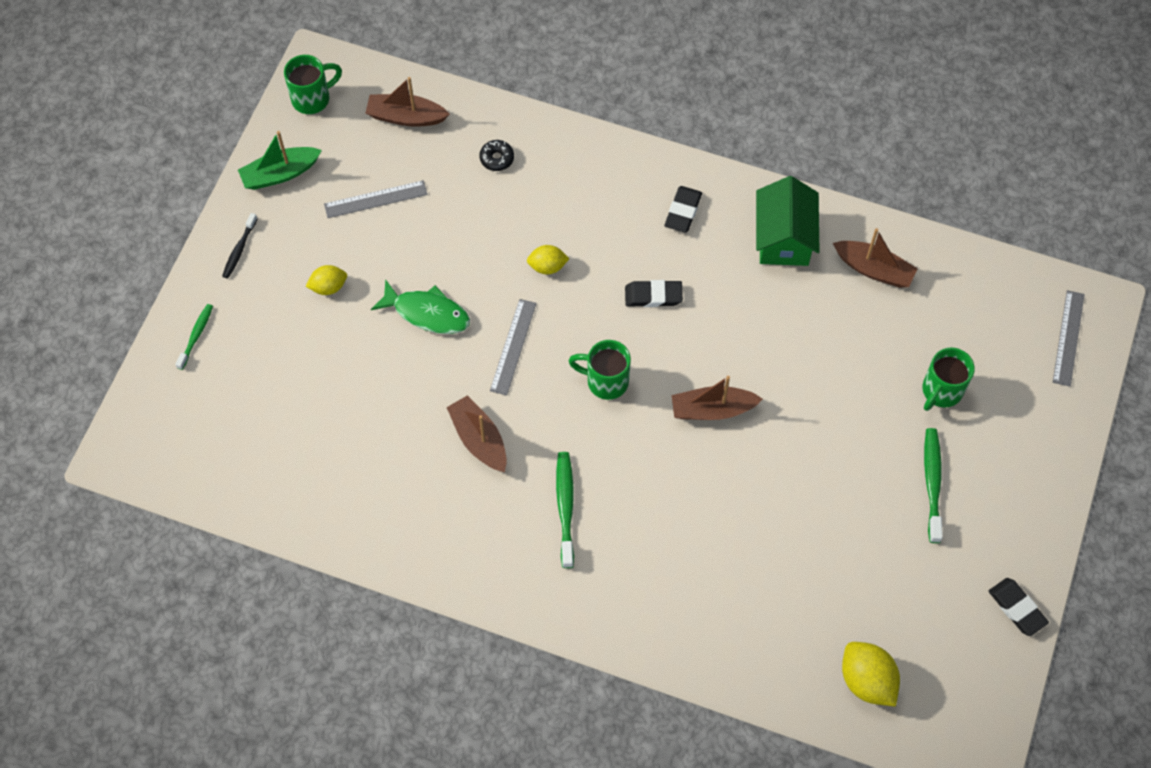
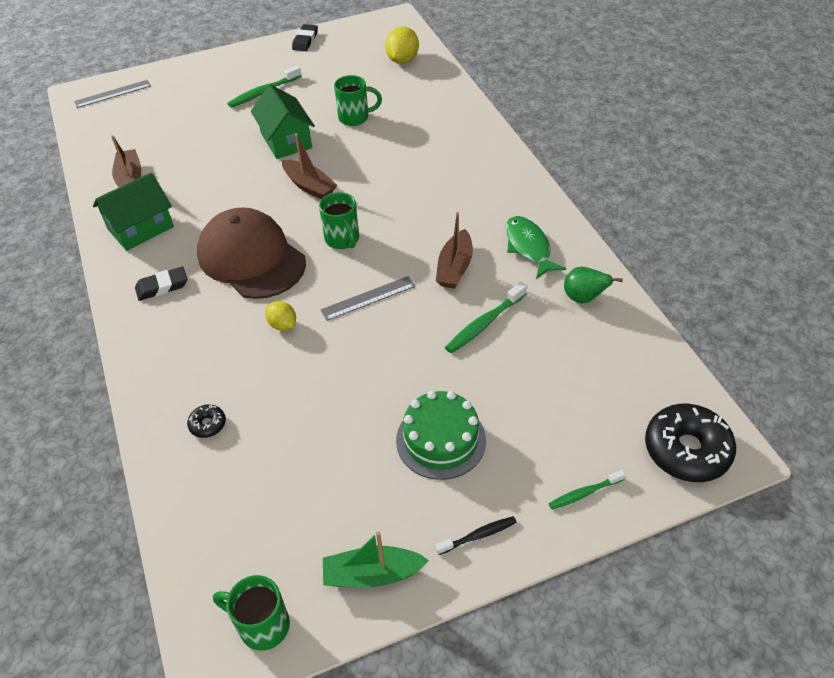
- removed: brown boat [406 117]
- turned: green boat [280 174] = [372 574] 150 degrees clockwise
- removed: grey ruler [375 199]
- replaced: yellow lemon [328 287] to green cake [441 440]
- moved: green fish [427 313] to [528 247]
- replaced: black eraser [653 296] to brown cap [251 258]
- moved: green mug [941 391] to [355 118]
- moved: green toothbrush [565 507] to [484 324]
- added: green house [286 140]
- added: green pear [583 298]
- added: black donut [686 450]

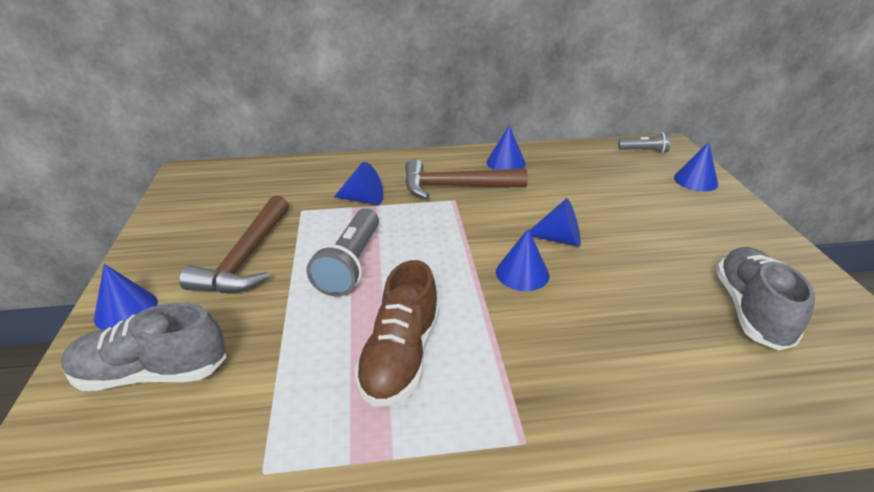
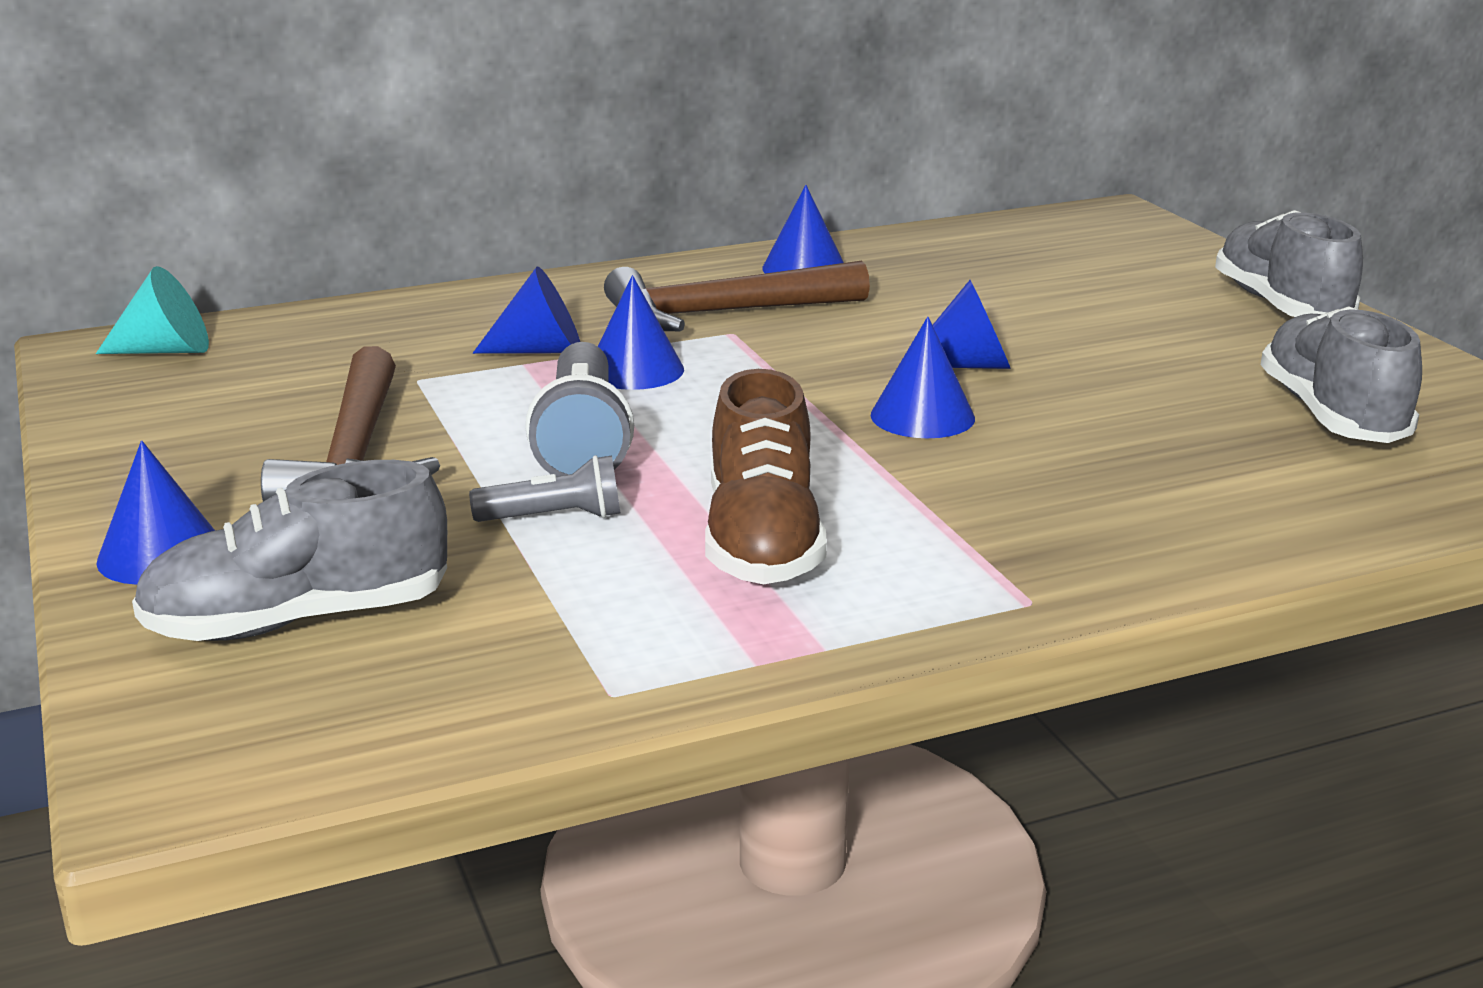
- moved: grey flashlight [644 151] to [554 517]
- moved: blue cone [695 180] to [635 370]
- added: grey shoe [1281 306]
- added: turquoise cone [166 350]

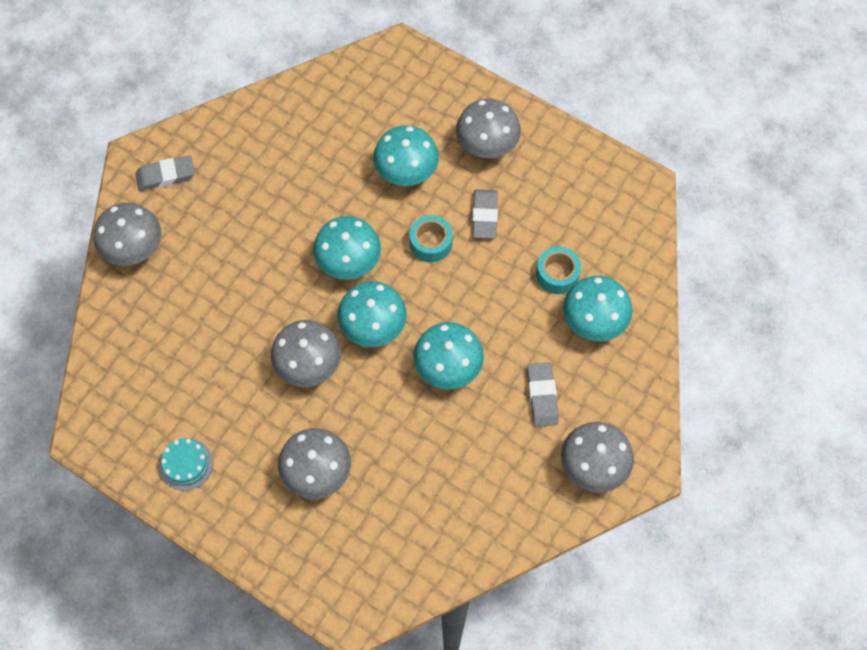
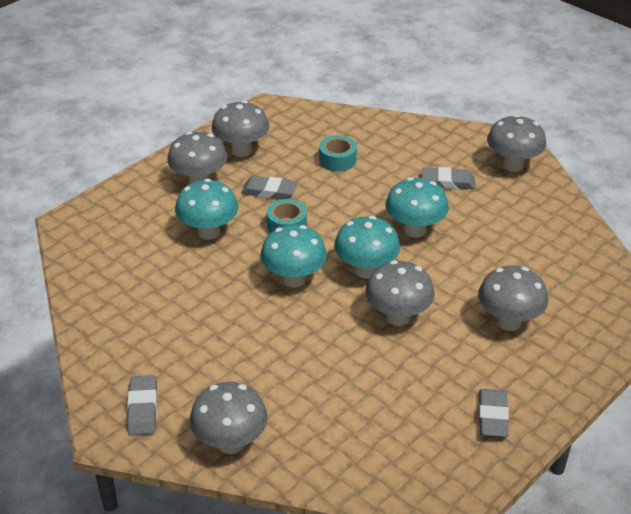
- removed: turquoise mushroom [593 323]
- replaced: turquoise cake [186 464] to grey eraser [492 416]
- added: grey mushroom [241 150]

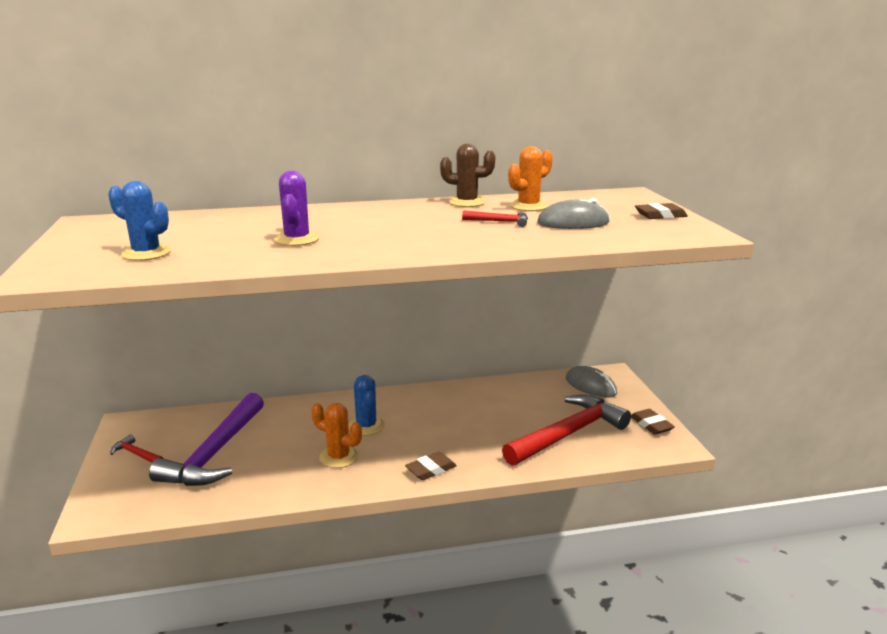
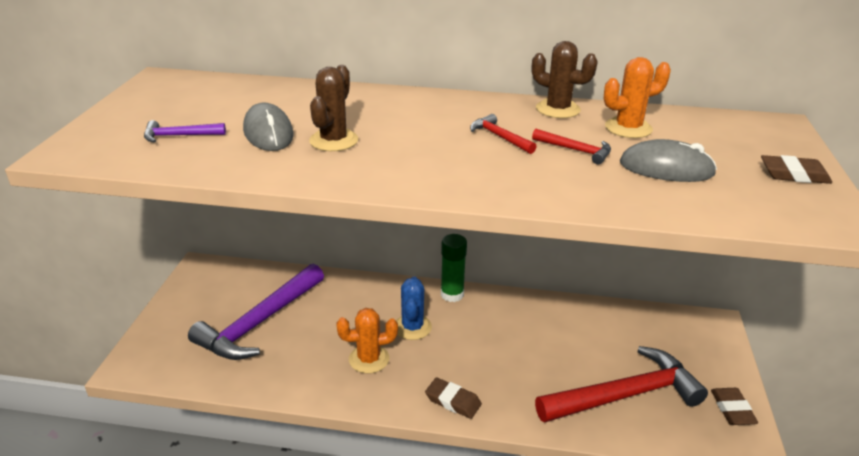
- recoloured: purple cactus [297 239] to brown cactus [334 140]
- replaced: blue cactus [146 253] to purple hammer [179 136]
- moved: grey mouse [590 386] to [268 133]
- turned: orange cactus [339 457] = [369 359] 60 degrees counterclockwise
- moved: red hammer [136 454] to [499 137]
- turned: brown eraser [431 469] = [453 401] 45 degrees clockwise
- added: green glue stick [452 294]

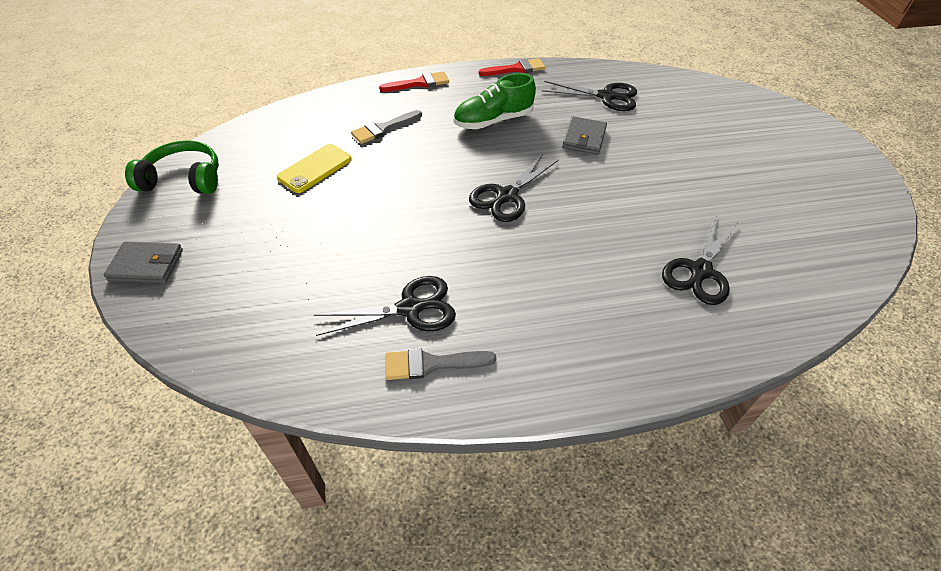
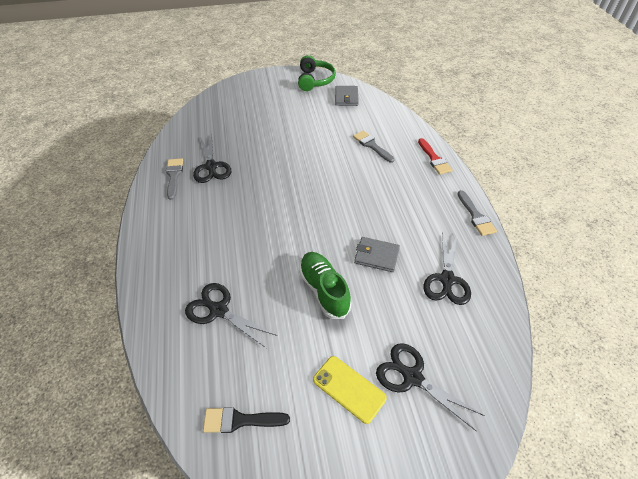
- recoloured: red brush [516 69] to grey brush [476 216]
- moved: green shoe [493 121] to [324 290]
- moved: yellow phone [315 168] to [349 389]
- moved: black scissors [506 196] to [412 377]
- moved: grey wallet [146 265] to [346 97]
- added: black brush [240 420]

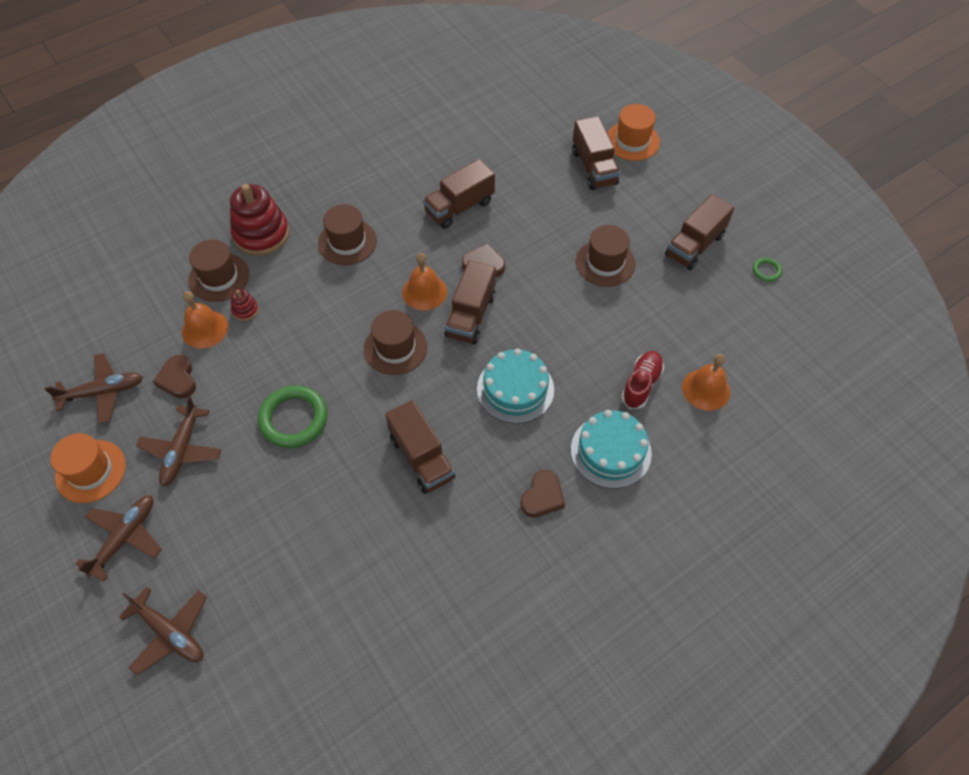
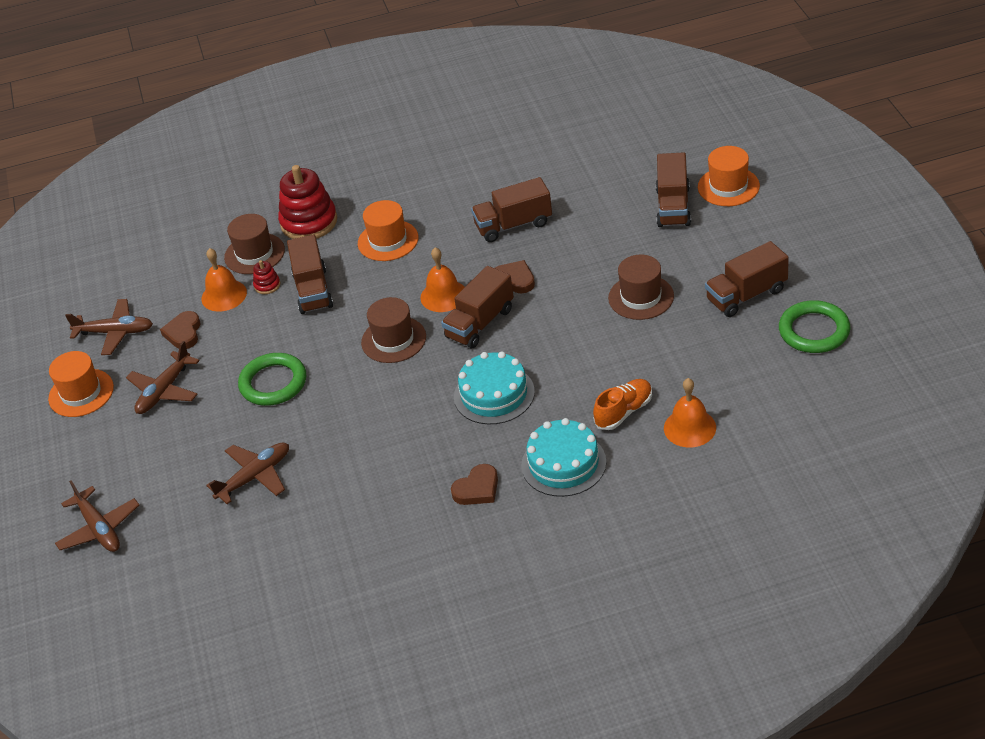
- recoloured: brown hat [347 242] to orange hat [388 241]
- resized: green ring [766 271] = [814 331] x2.13
- recoloured: red shoe [641 384] to orange shoe [624 412]
- moved: brown truck [421 458] to [313 290]
- moved: brown plane [125 537] to [255 476]

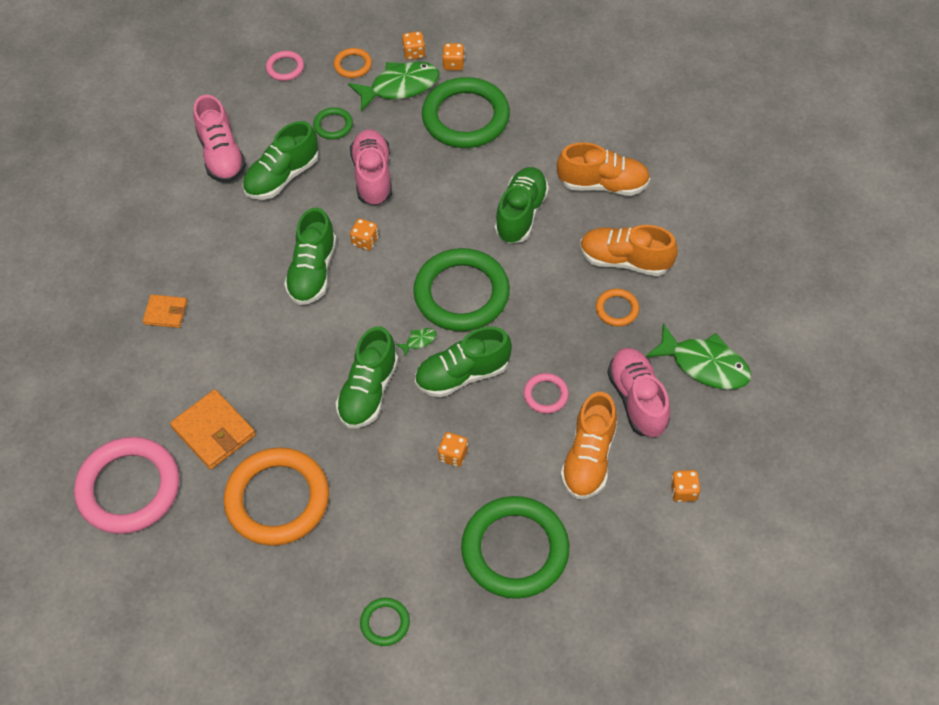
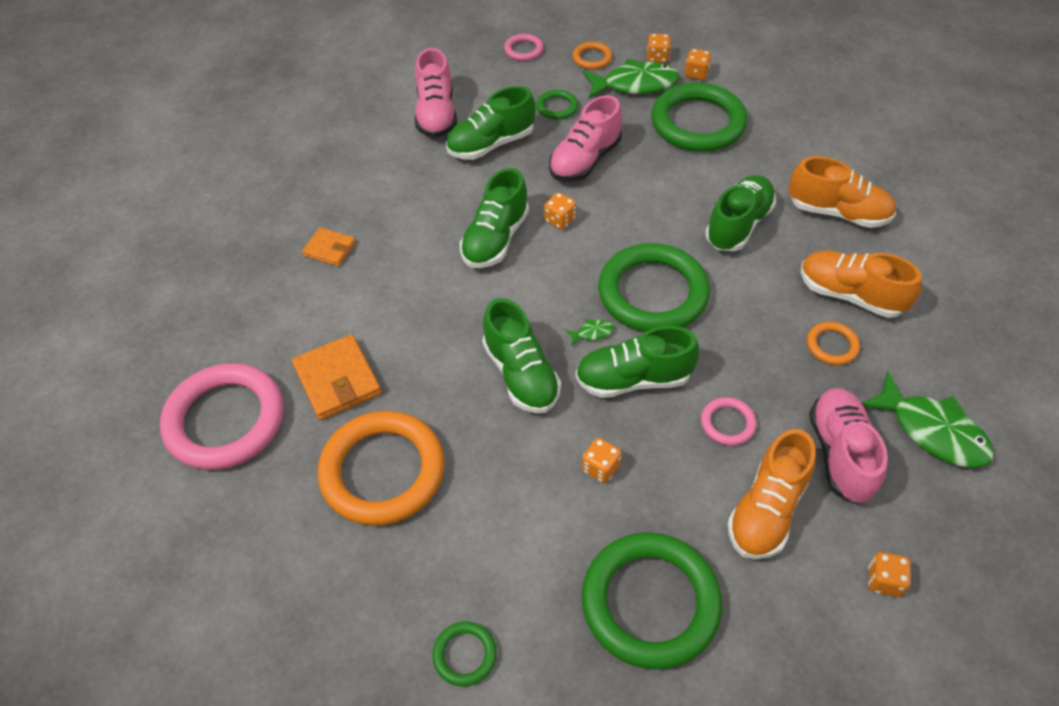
- turned: pink shoe [373 176] = [585 160] 150 degrees counterclockwise
- turned: green shoe [368 391] = [521 374] 60 degrees counterclockwise

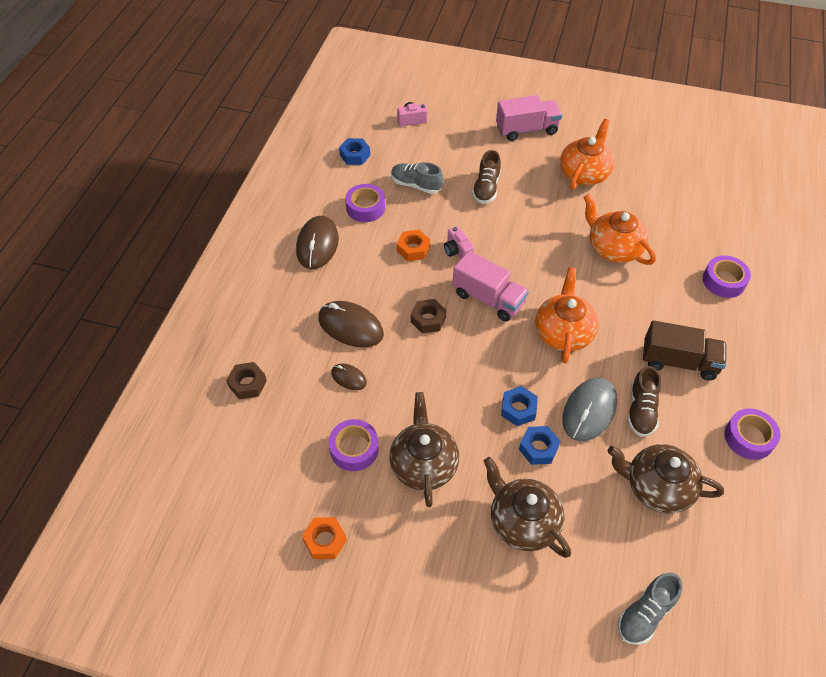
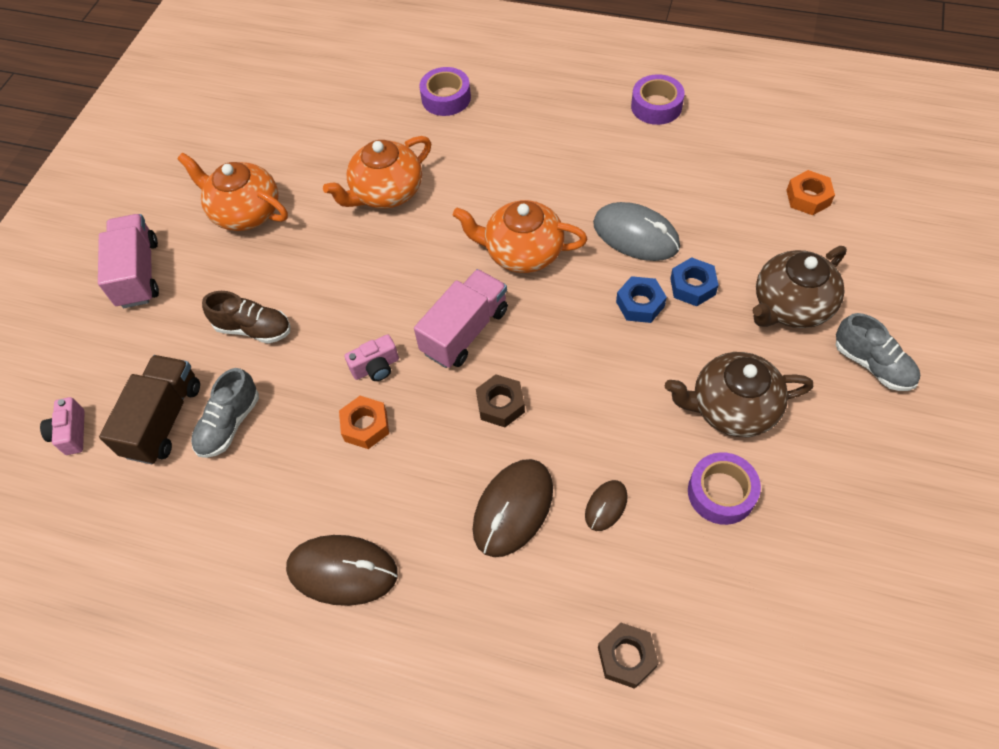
- removed: blue nut [355 155]
- removed: purple tape [365 207]
- moved: brown truck [678 362] to [163 420]
- removed: brown shoe [641 410]
- removed: brown teapot [657 487]
- moved: orange nut [325 540] to [808 198]
- moved: grey shoe [645 614] to [872 364]

